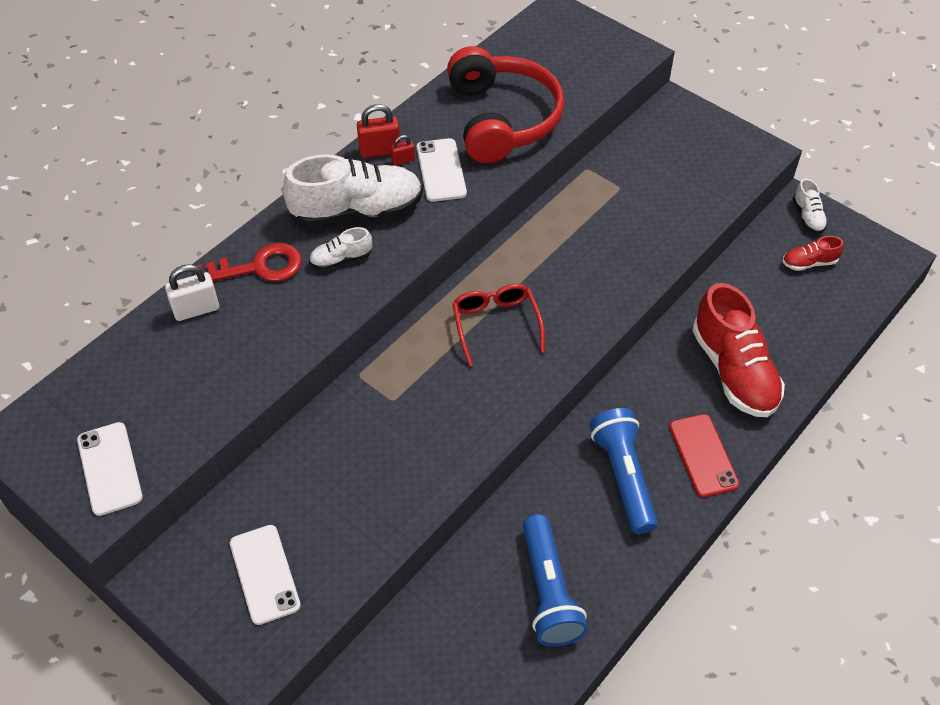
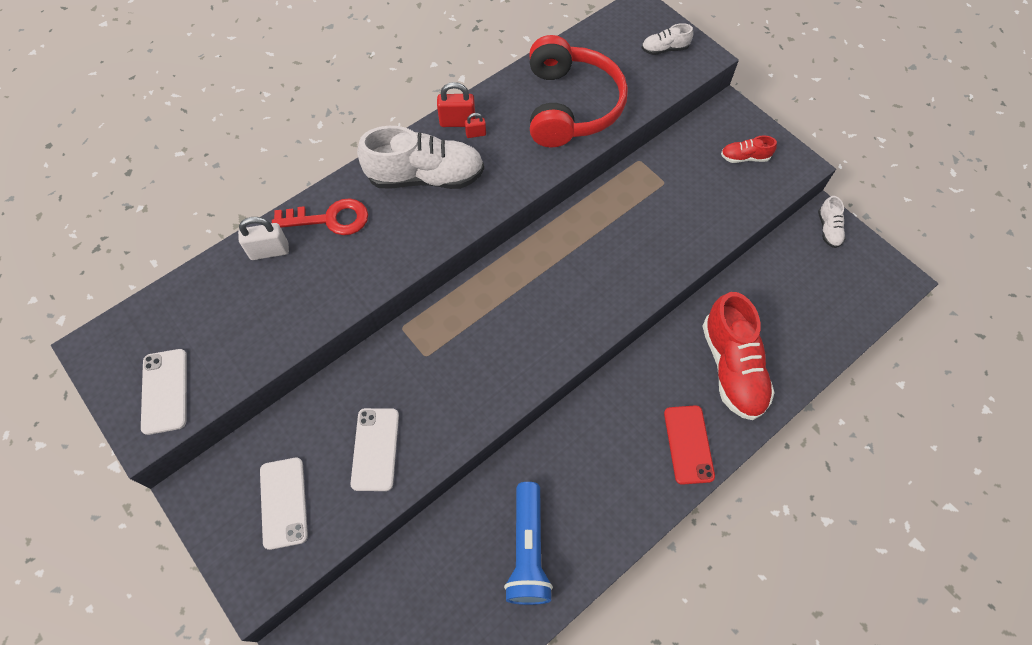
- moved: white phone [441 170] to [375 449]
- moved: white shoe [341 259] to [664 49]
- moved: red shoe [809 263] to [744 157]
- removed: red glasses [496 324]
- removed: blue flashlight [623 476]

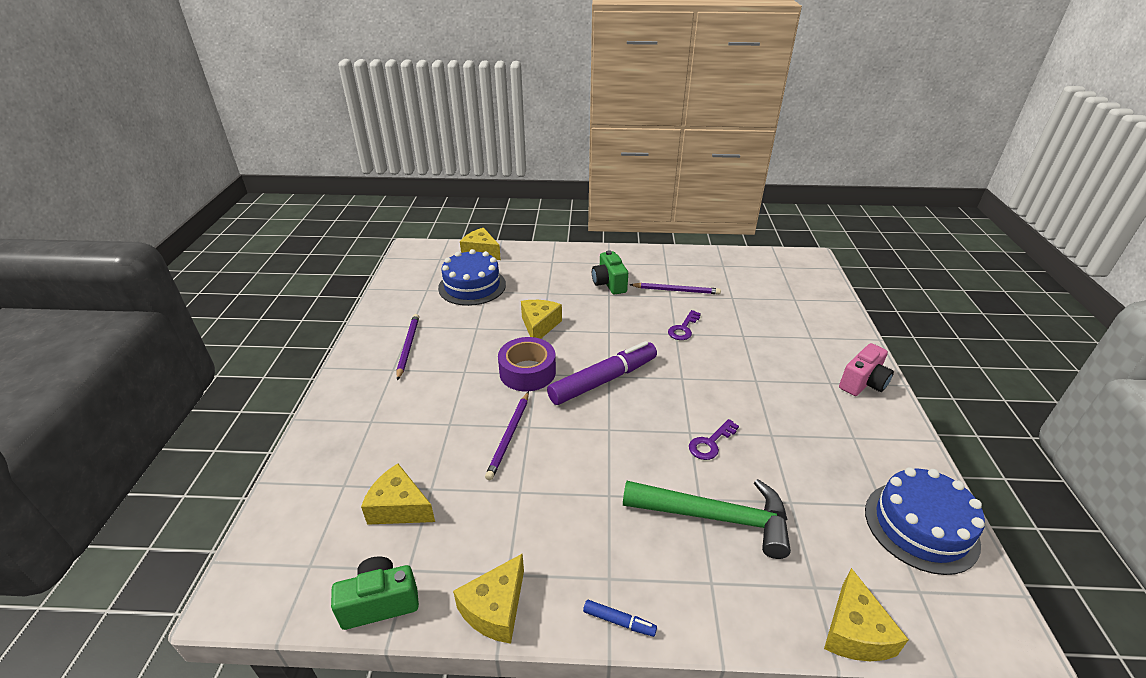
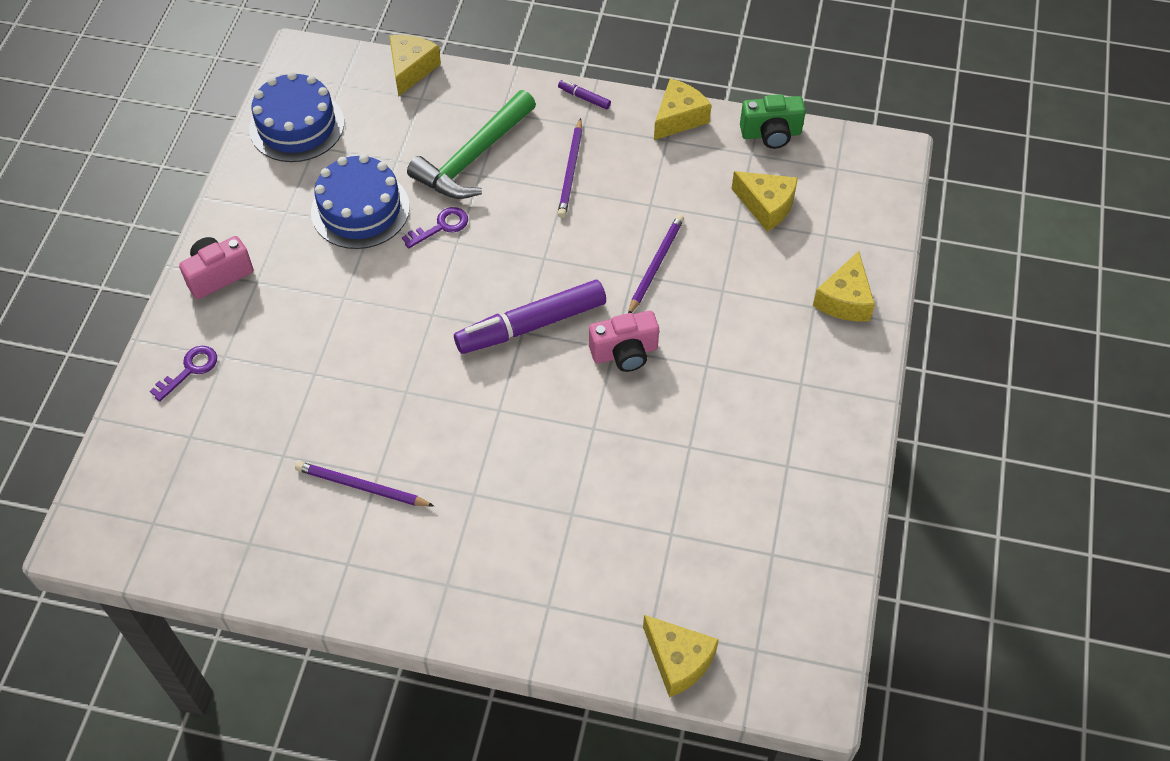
- moved: blue cake [472 286] to [360 209]
- removed: green camera [609 284]
- moved: yellow cheese [539 326] to [845 300]
- moved: purple key [683 329] to [190 370]
- moved: purple pencil [408 347] to [571 171]
- replaced: purple tape [527 372] to pink camera [624 353]
- turned: green hammer [715 517] = [473 157] 75 degrees counterclockwise
- recoloured: blue marker [619 621] to purple marker [584 98]

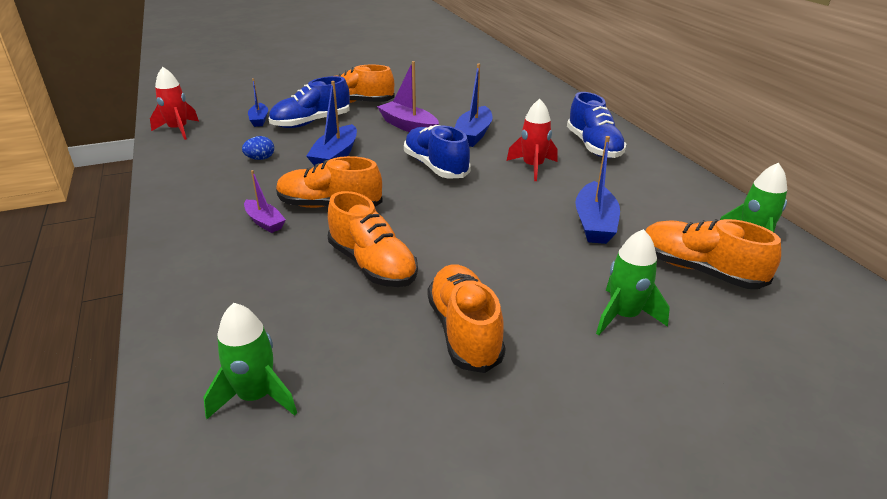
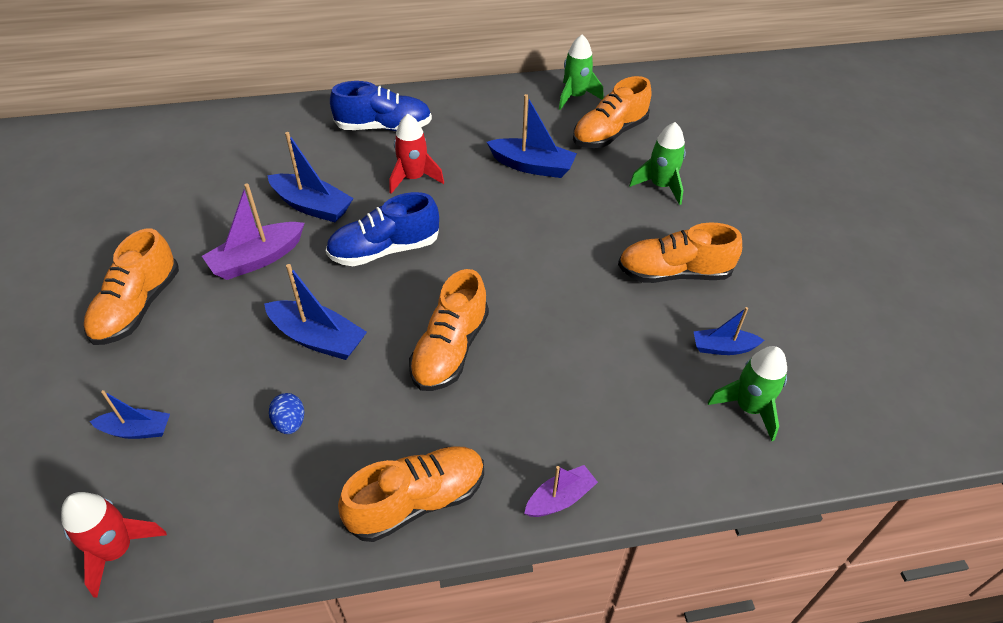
- removed: blue shoe [311 122]
- moved: purple boat [264 222] to [560 498]
- moved: orange shoe [372 265] to [417 501]
- added: blue boat [723 348]

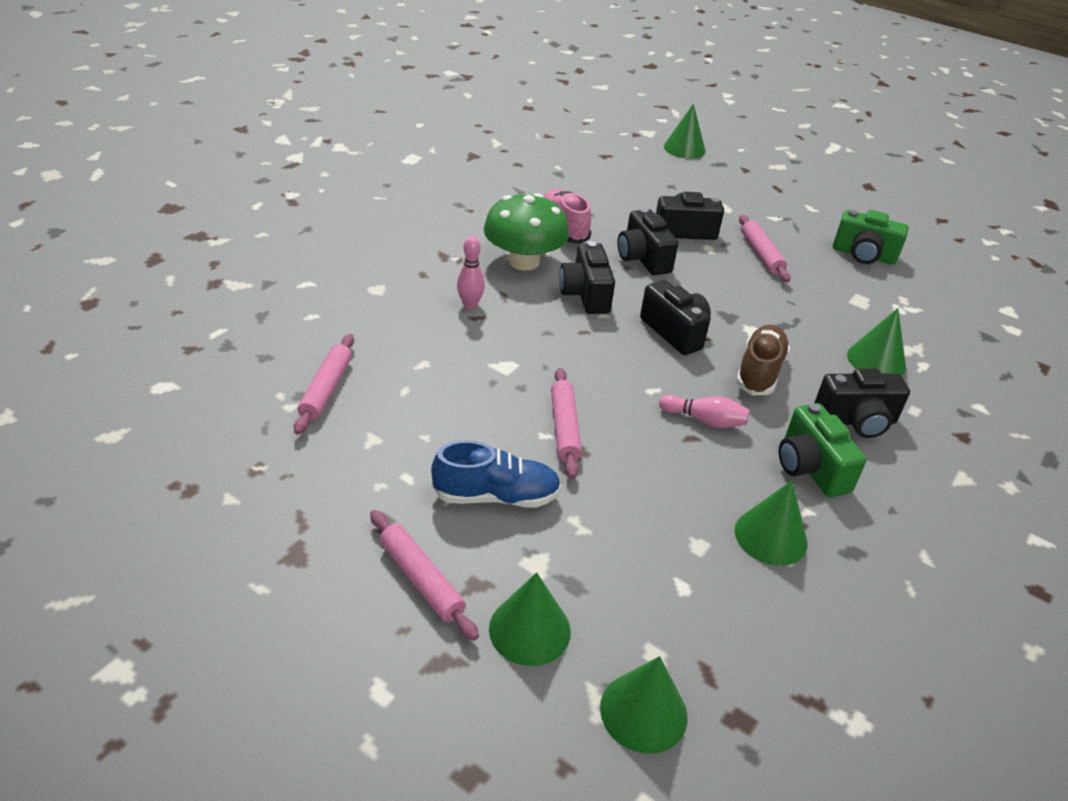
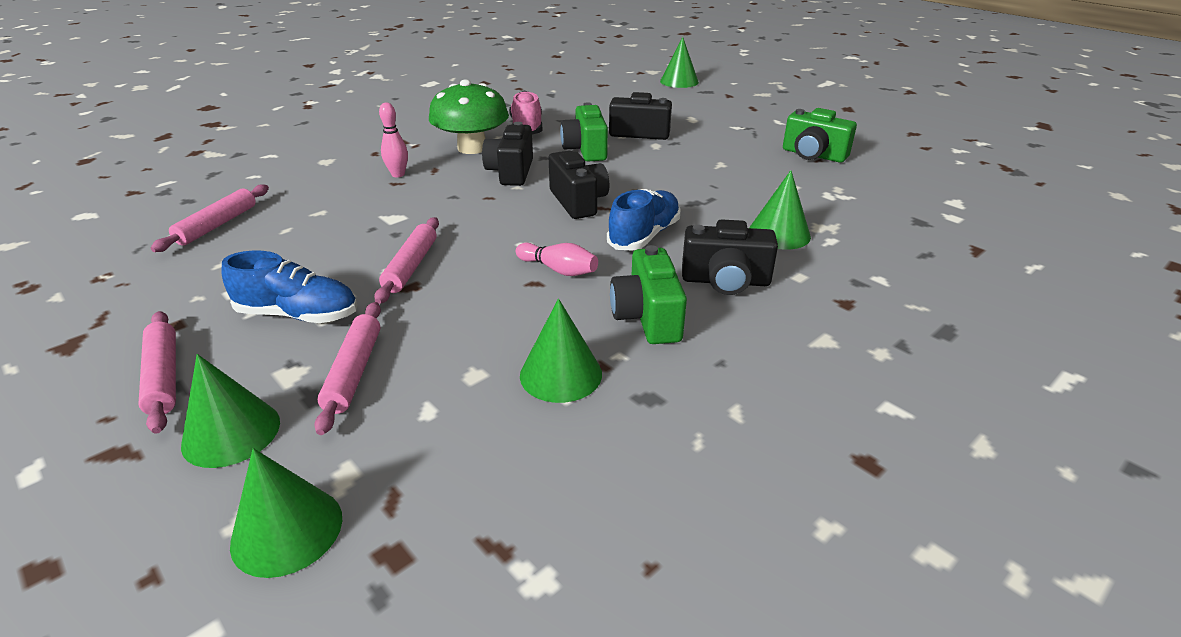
- recoloured: black camera [643 259] to green camera [585 150]
- moved: pink rolling pin [761 254] to [354 372]
- recoloured: brown shoe [759 372] to blue shoe [644 236]

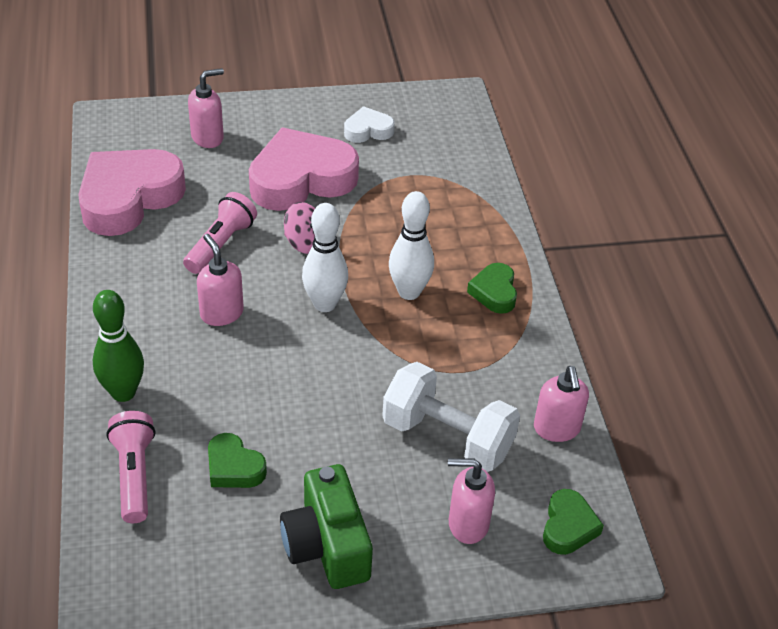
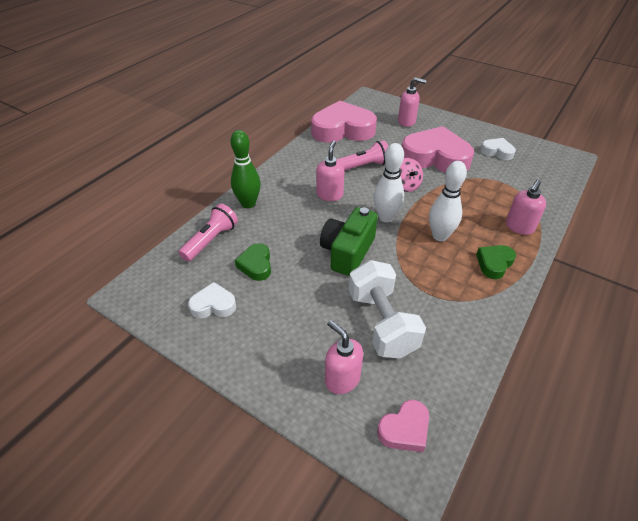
- moved: pink soap dispenser [557 429] to [519 227]
- moved: green camera [327 545] to [347 252]
- recoloured: green heart [568 527] to pink heart [404 429]
- added: white heart [213 305]

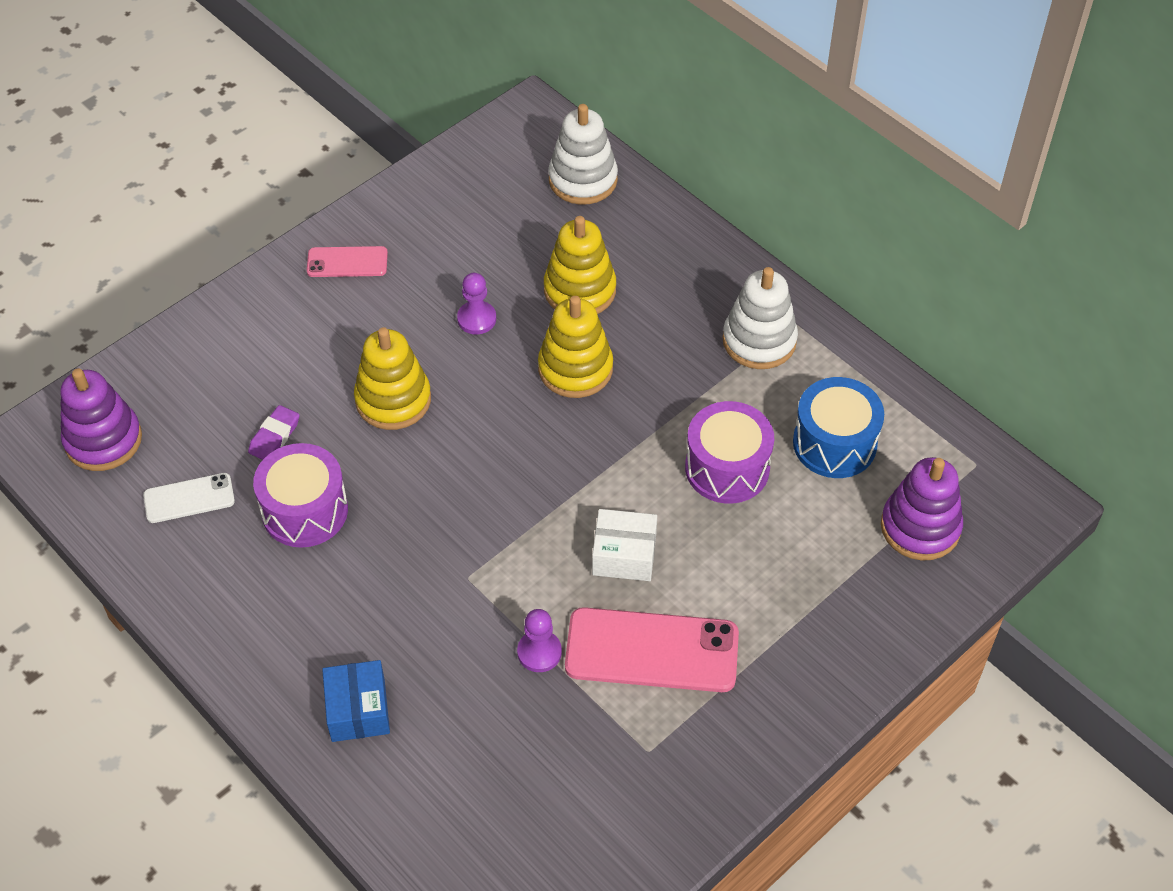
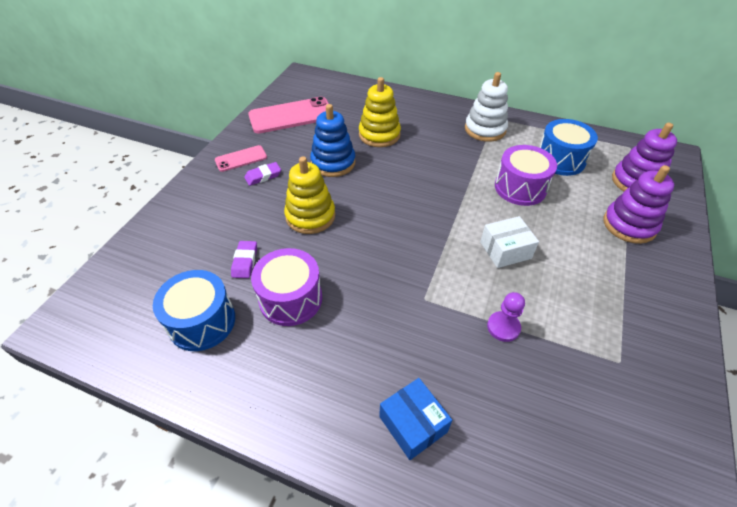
- removed: white stacking toy [583 180]
- replaced: purple pawn [476 319] to blue stacking toy [333 163]
- removed: yellow stacking toy [575 369]
- moved: purple stacking toy [103 440] to [629 225]
- replaced: white phone [189 498] to blue drum [202 322]
- moved: pink phone [652 651] to [291 116]
- added: purple eraser [263 176]

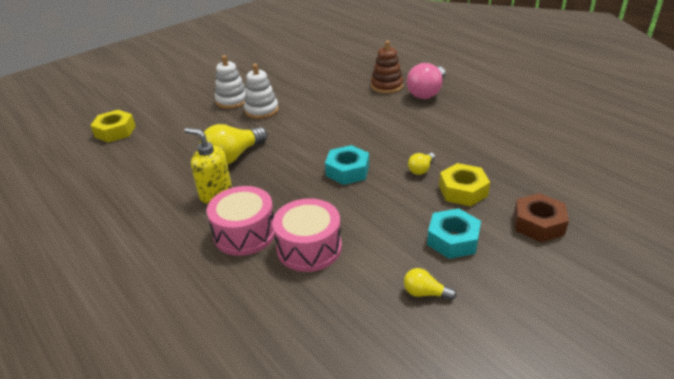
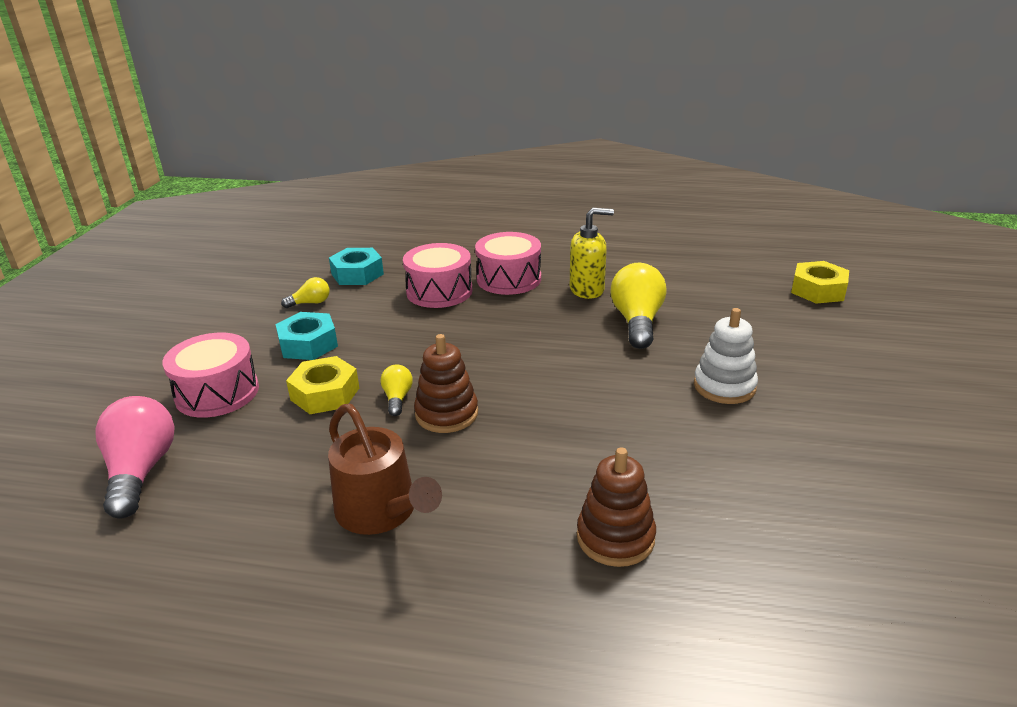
- removed: white stacking toy [232 101]
- moved: pink light bulb [427 92] to [141 471]
- moved: turquoise nut [347 171] to [357 274]
- replaced: brown nut [538 224] to pink drum [217 393]
- added: brown stacking toy [446 414]
- added: brown watering can [381 511]

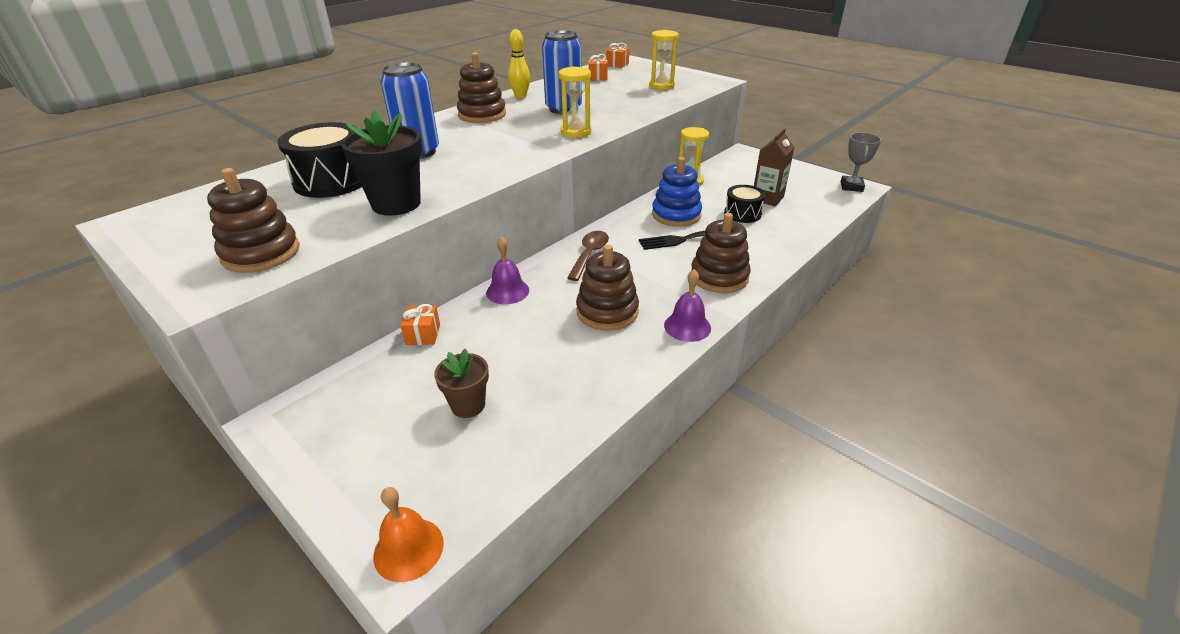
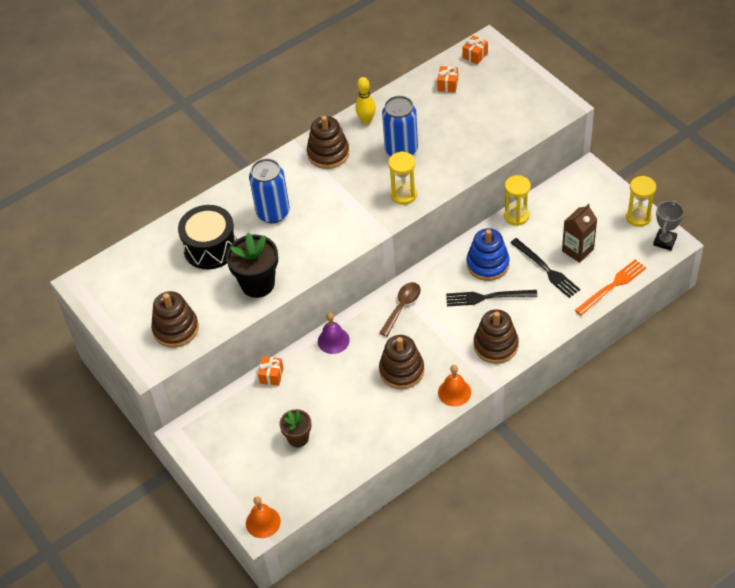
- moved: yellow hourglass [661 86] to [638 217]
- replaced: black drum [742 214] to black fork [546 269]
- recoloured: purple bell [687 326] to orange bell [454 392]
- added: orange fork [612 286]

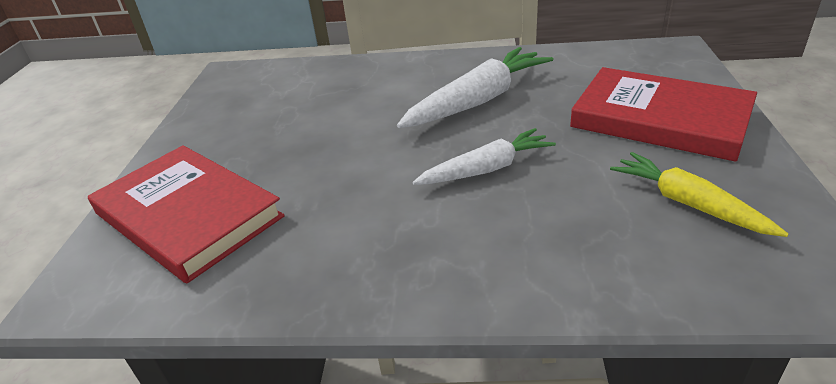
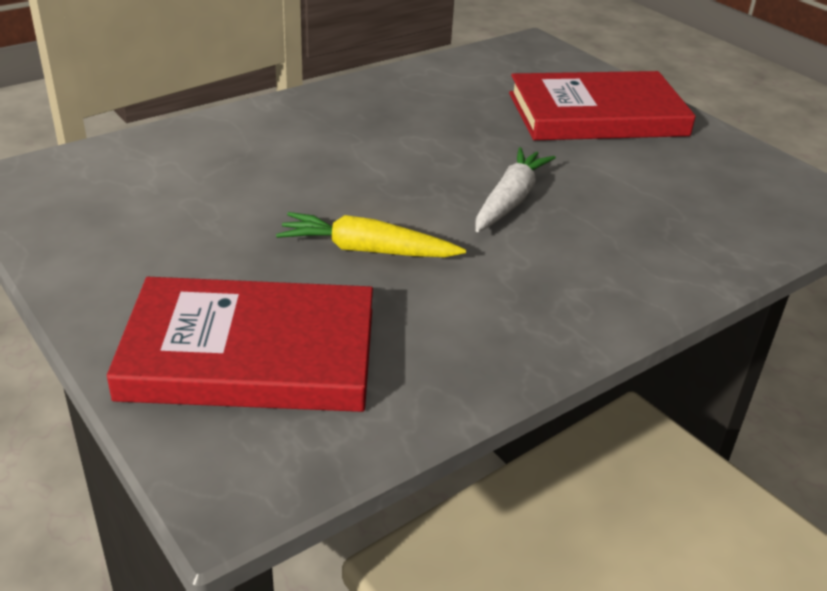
- removed: white carrot [478 101]
- moved: yellow carrot [688 204] to [367 250]

